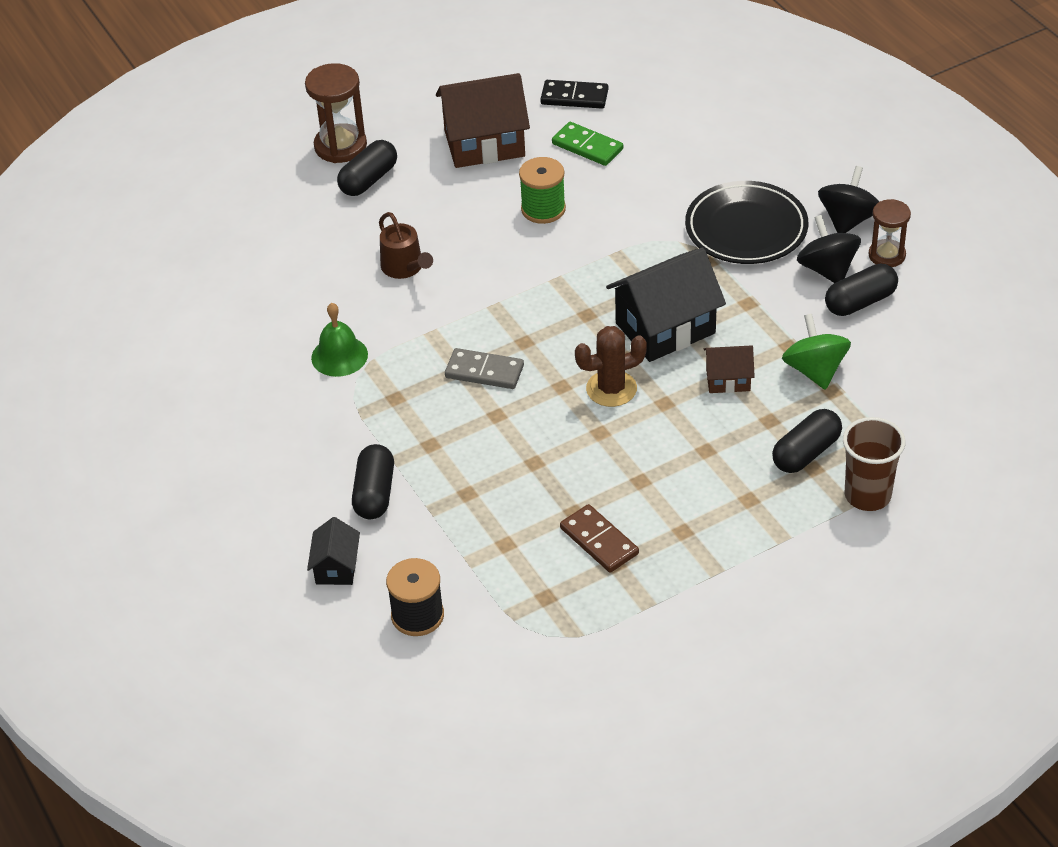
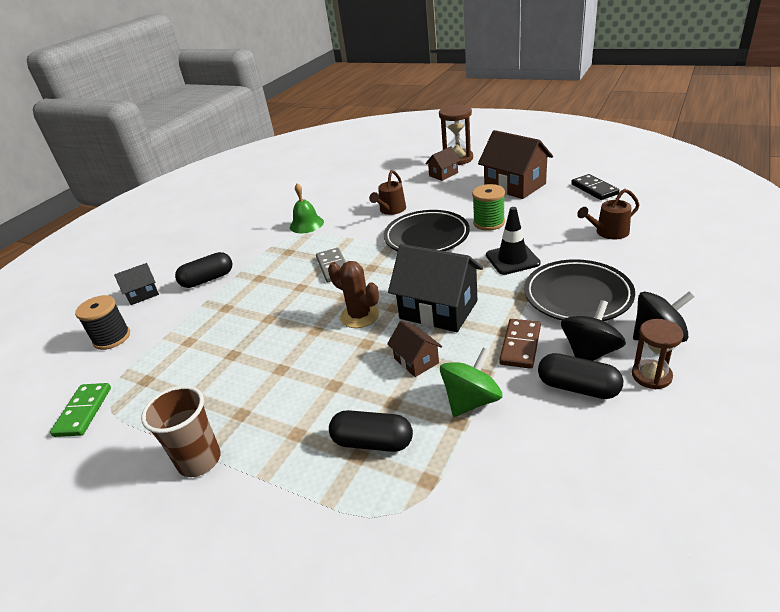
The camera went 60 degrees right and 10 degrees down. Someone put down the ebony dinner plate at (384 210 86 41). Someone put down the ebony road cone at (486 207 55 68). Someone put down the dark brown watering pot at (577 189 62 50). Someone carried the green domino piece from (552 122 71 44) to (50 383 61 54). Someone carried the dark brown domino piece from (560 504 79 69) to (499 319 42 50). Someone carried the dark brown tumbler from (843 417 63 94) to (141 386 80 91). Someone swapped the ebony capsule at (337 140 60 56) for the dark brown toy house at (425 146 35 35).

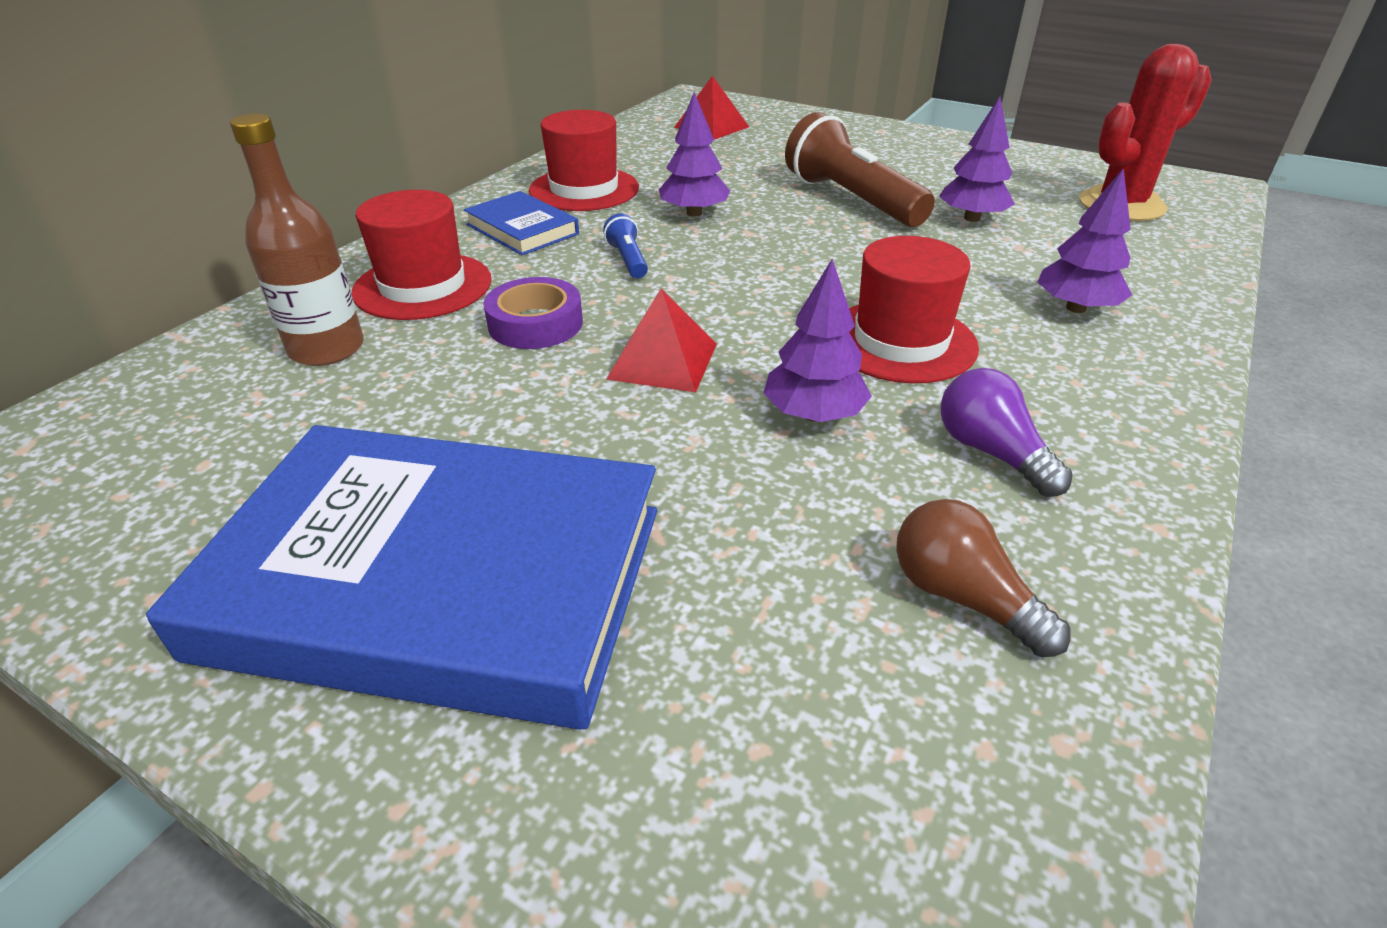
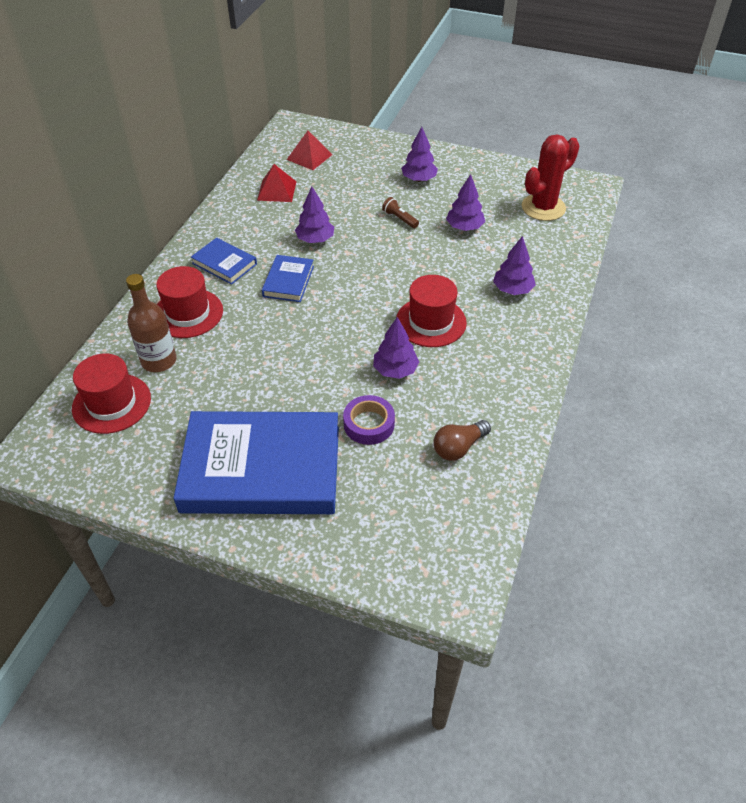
The camera went 10 degrees left and 10 degrees up. Someone took away the purple light bulb at (940 368 133 129). Someone put down the purple fir tree at (401 127 37 55). Someone carried the purple sticky tape from (483 277 100 72) to (343 395 52 50). Someone carried the crimson hat from (529 110 110 101) to (72 354 79 80). Someone carried the crimson pyramid from (606 288 111 104) to (257 164 40 38). Someone swapped the royal blue flashlight at (603 214 45 64) for the royal blue hardback at (262 255 52 47). Someone rotated the dark brown light bulb at (896 499 175 158) by 75 degrees counterclockwise. Someone scaled the dark brown flashlight at (785 112 150 115) by 0.45.

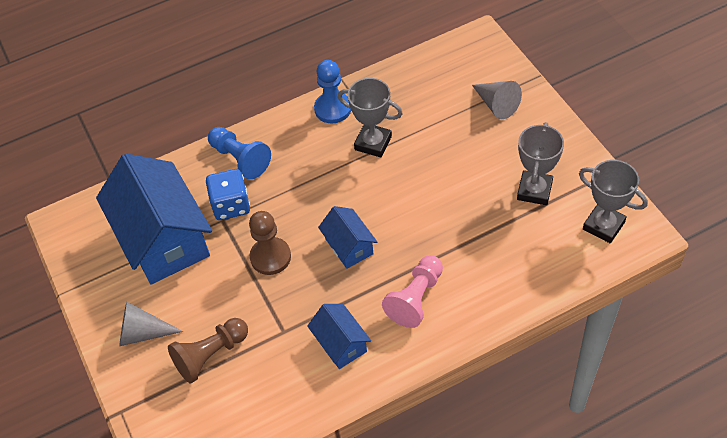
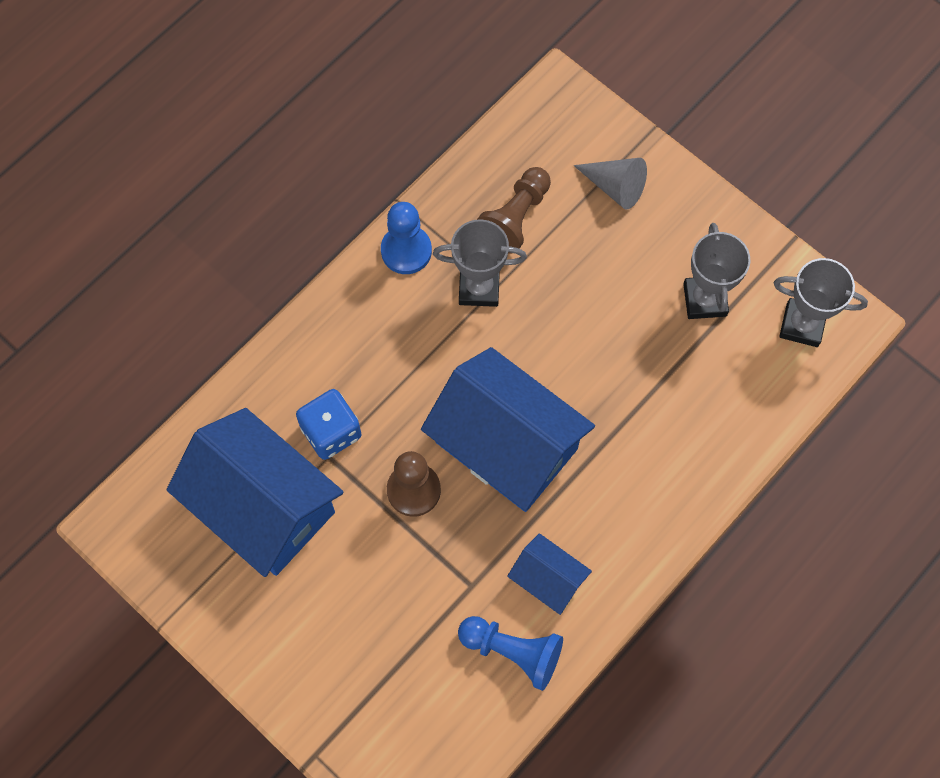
The camera went 25 degrees left and 15 degrees up. Someone took away the grey solid cone at (119 302 64 44). Someone took away the rose-pink chess pawn at (382 255 61 73). Someone carried the dark brown chess pawn from (168 318 80 66) to (477 167 74 87). Someone carried the royal blue chess pawn from (208 127 63 52) to (458 616 105 75). Someone scaled the royal blue toy house at (318 206 59 63) by 2.08.

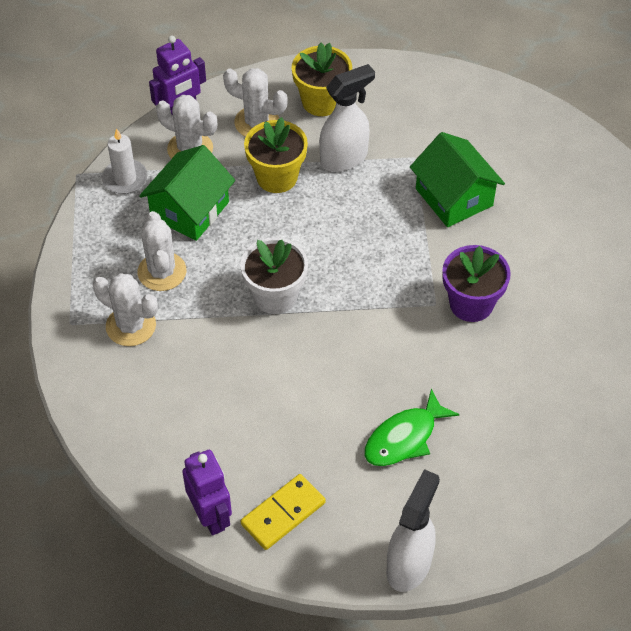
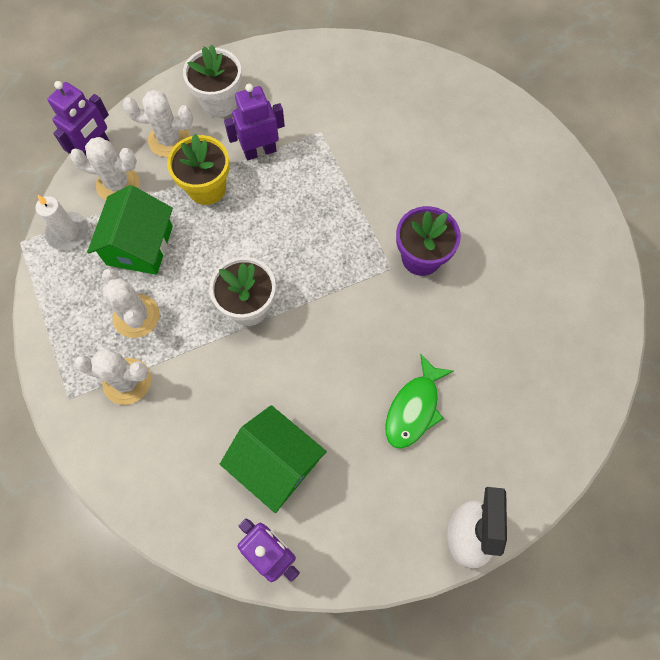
The camera went 20 degrees left and 15 degrees up. Someone took away the yellow domino piece at (241 474 84 76). Someone carried the green toy house from (410 132 95 95) to (220 405 107 108). Someone swapped the pure white spray cleaner at (319 64 56 108) for the purple toy robot at (224 84 61 76). Someone repainted the yellow potted plant at (292 43 60 73), which became the pure white potted plant at (183 45 59 73).

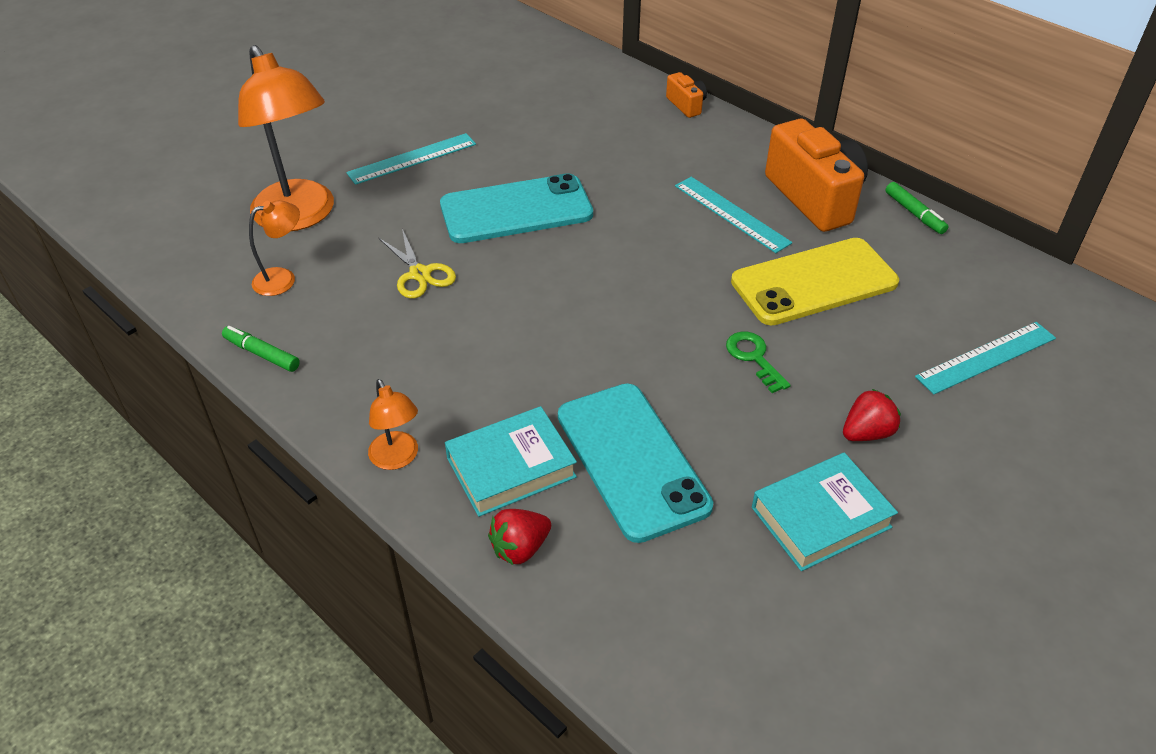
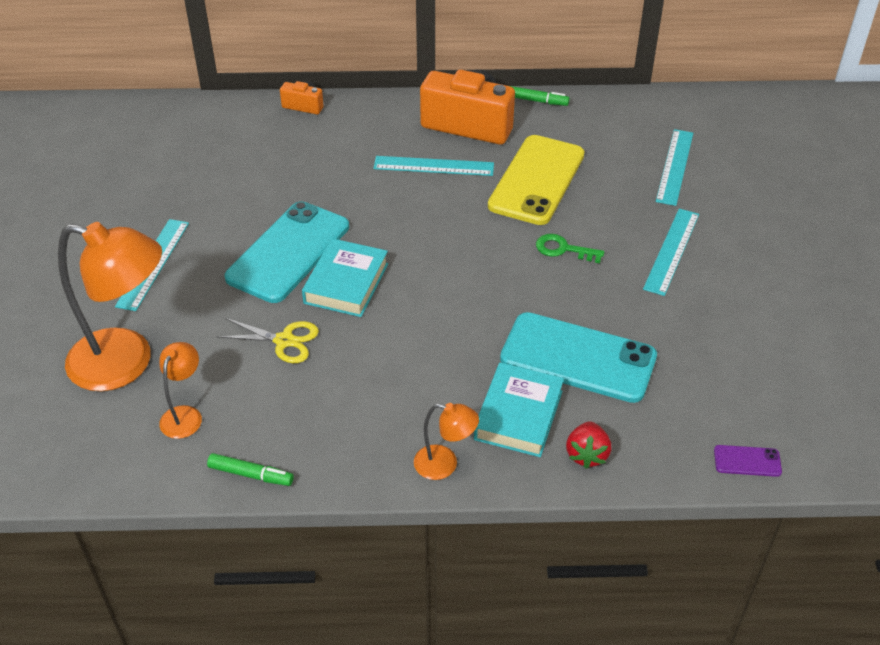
The camera went 45 degrees left and 0 degrees up. Someone put down the purple phone at (714 445 68 32). Someone carried the teal hardback from (752 453 146 118) to (302 238 86 79). Someone swapped the crimson toy strawberry at (843 389 58 52) for the teal measuring stick at (643 209 56 87). Someone rotated the green marker at (222 326 78 46) by 150 degrees counterclockwise.

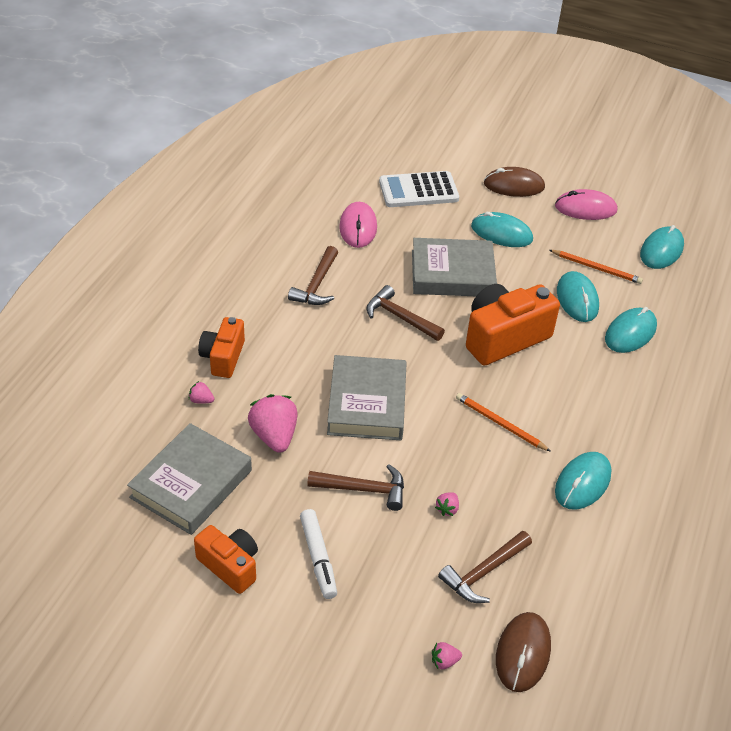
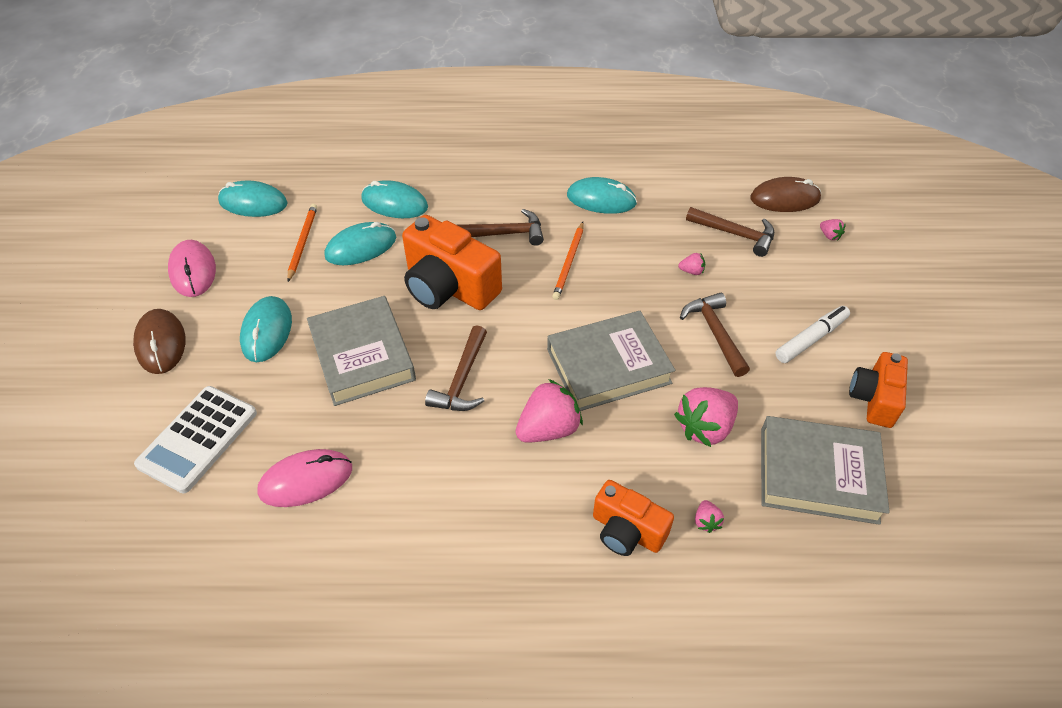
The camera went 110 degrees left and 5 degrees up. Someone put down the rose-pink toy strawberry at (516 379 67 64). Someone carried the dark brown carpenter's hammer from (288 246 50 59) to (457 209 87 37). Someone rotated the orange photo camera at (198 317 47 61) by 45 degrees clockwise. Someone rotated the pure white calculator at (379 171 80 36) by 60 degrees clockwise.

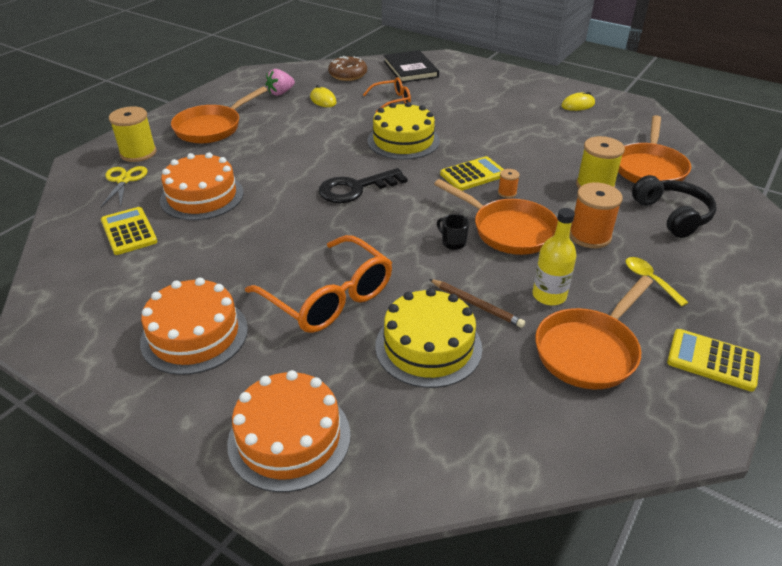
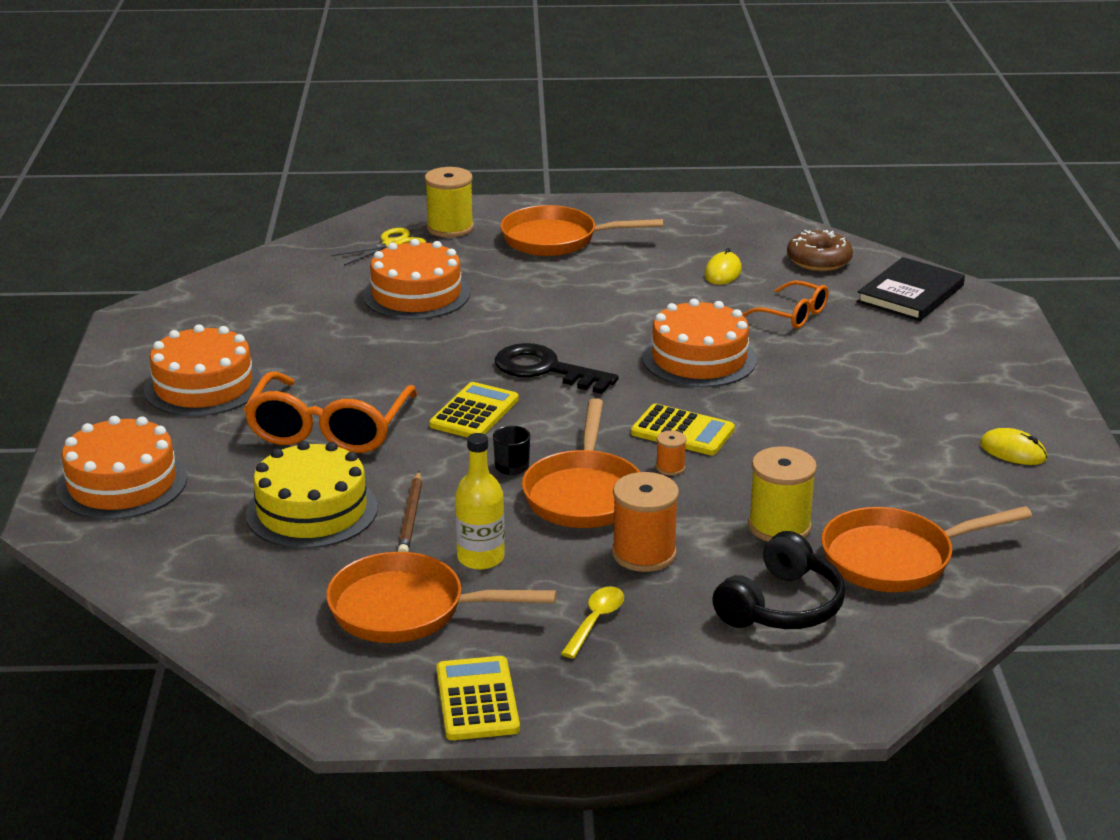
The camera went 55 degrees right and 10 degrees down. Someone took away the rose-pink toy strawberry at (265 69 30 27). Someone carried the yellow calculator from (101 207 57 48) to (429 382 90 56). Someone repainted the yellow gateau at (367 102 73 58), which became the orange gateau at (642 299 115 88).

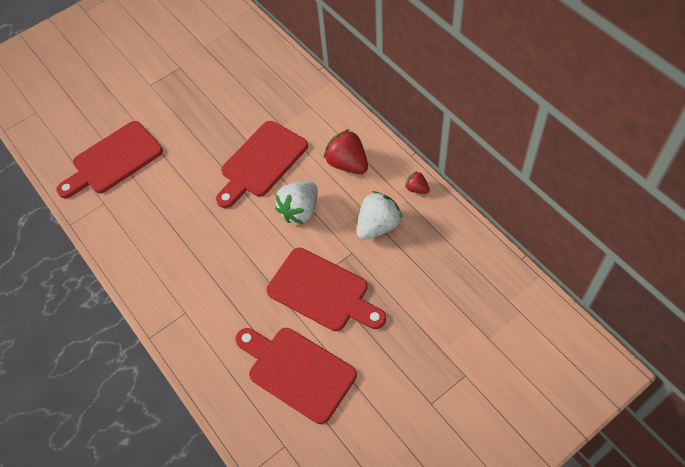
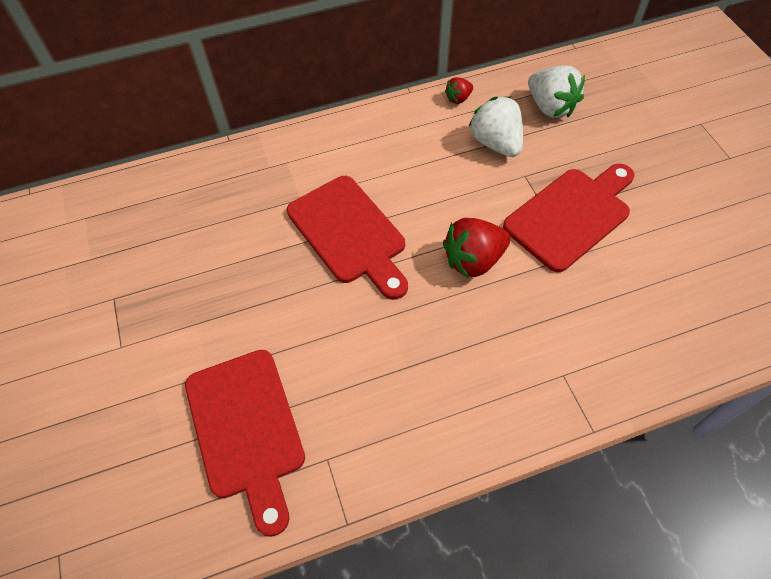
The camera went 75 degrees left and 0 degrees up. Someone took away the crimson bread board at (235 328 122 96). Someone carried the pure white toy strawberry from (275 182 43 42) to (528 66 57 52). Someone carried the crimson toy strawberry from (324 129 44 45) to (443 218 68 60).

